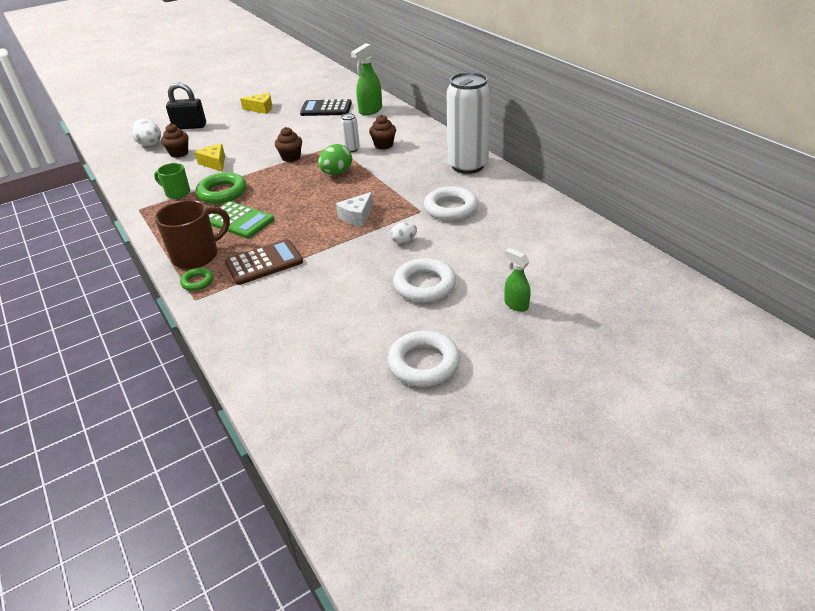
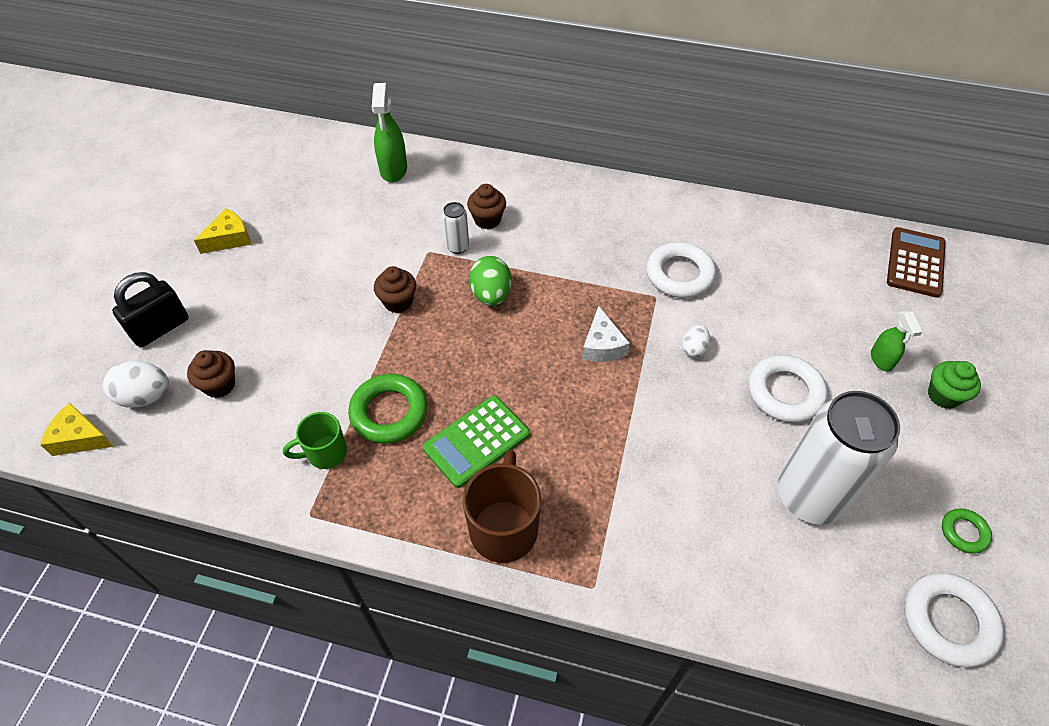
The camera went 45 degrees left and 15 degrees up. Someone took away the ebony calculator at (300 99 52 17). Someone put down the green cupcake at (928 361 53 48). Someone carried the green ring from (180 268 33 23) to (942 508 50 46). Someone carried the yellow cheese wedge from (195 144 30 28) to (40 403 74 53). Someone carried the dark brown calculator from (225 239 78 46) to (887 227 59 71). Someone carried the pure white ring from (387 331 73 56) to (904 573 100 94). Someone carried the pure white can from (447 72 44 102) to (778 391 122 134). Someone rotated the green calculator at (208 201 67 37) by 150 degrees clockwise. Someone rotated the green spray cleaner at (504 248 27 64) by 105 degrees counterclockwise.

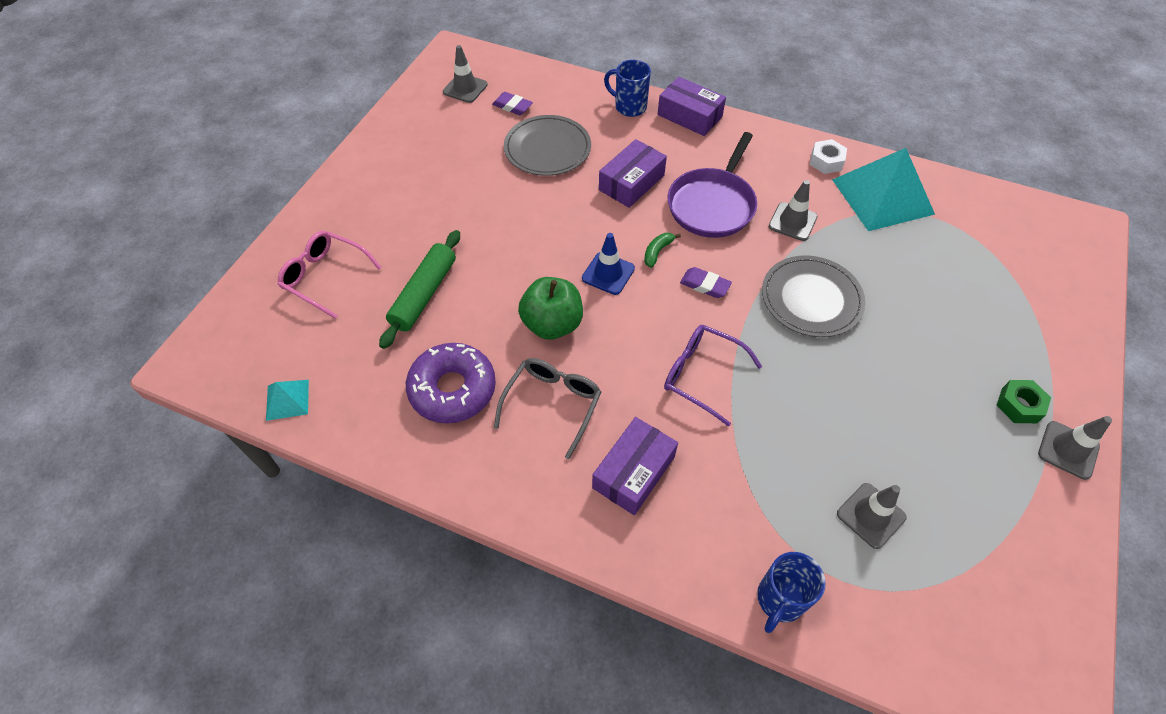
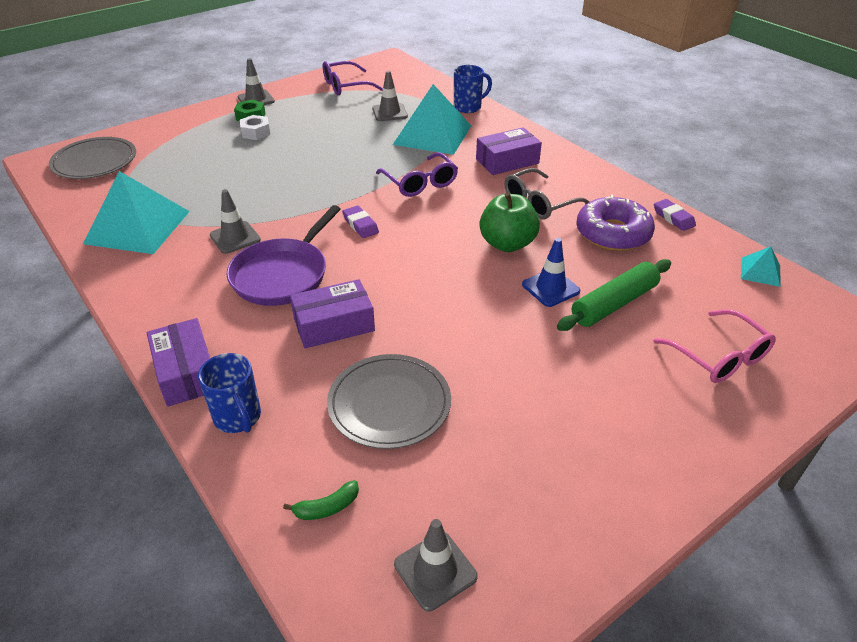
The camera went 150 degrees left and 15 degrees down. Someone put down the purple glasses at (323 61 60 34). Someone put down the teal pyramid at (393 84 78 71). Someone carried the purple pencil eraser from (492 92 41 23) to (654 199 42 32). Someone carried the royal blue road cone from (582 233 53 62) to (522 238 58 69). Someone carried the green banana from (644 233 37 35) to (283 480 76 40). Someone carried the grey dinner plate from (762 255 104 82) to (49 137 87 42). Someone carried the pure white nut from (810 139 37 35) to (240 115 30 25). Someone rotated the purple pan at (668 132 89 106) by 150 degrees clockwise.

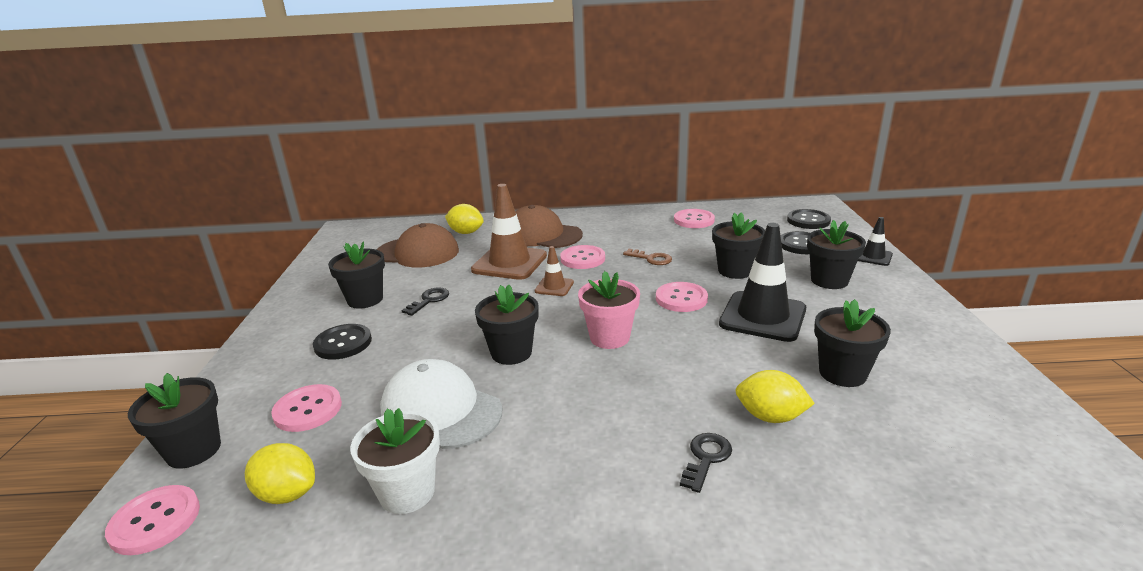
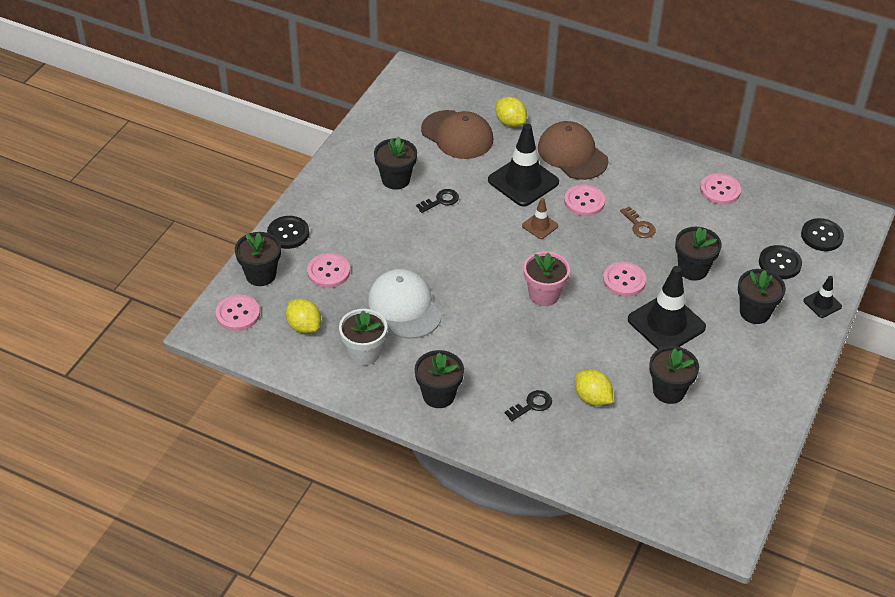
The camera went 25 degrees right and 20 degrees up. Someone carried the ebony button from (313 324 59 36) to (267 216 42 33). Someone carried the ebony potted plant from (475 285 64 80) to (415 350 49 58). Someone repainted the dark brown road cone at (471 184 76 96), which became the ebony road cone at (488 124 71 83).

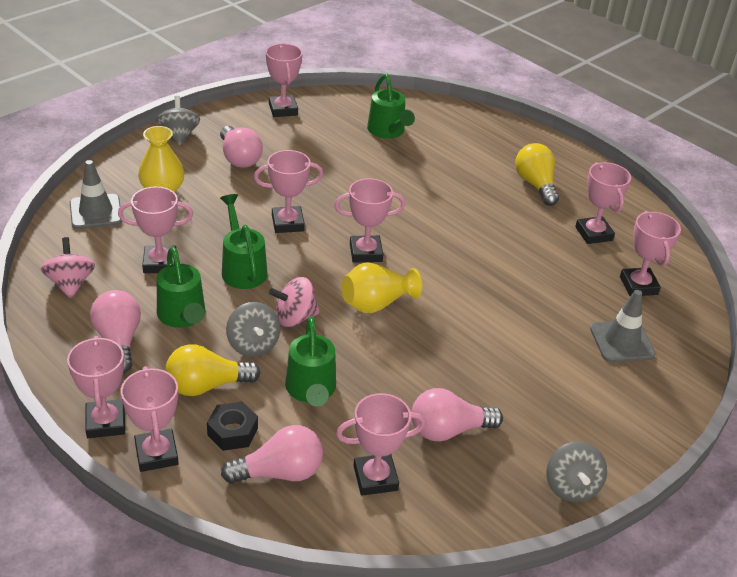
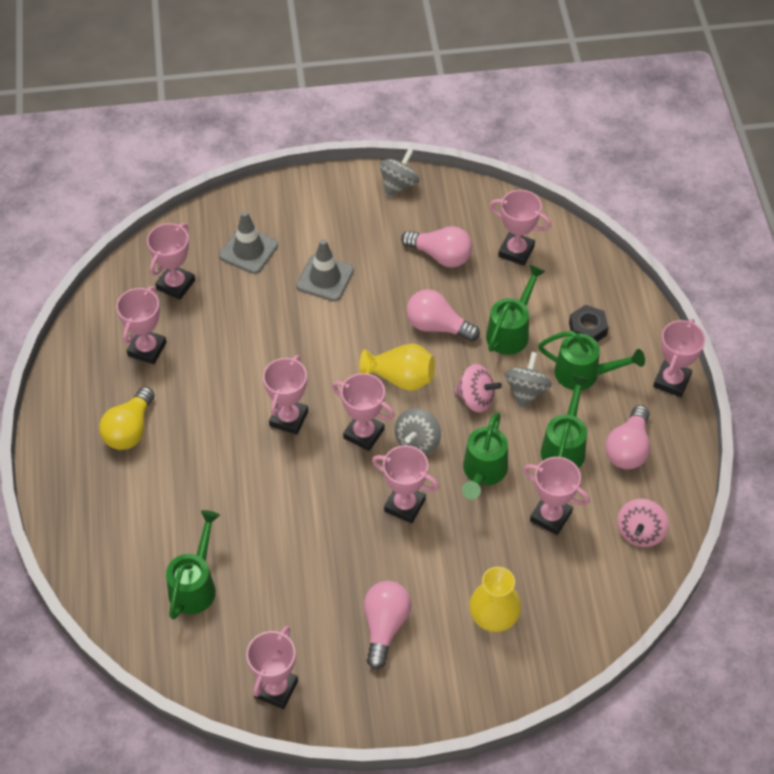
The camera went 140 degrees left and 15 degrees up. Someone carried the grey road cone from (70 160 53 69) to (296 239 58 62). Someone carried the rose-pink prize cup from (121 366 58 106) to (263 355 45 80). Someone carried the grey whirligig from (156 96 44 49) to (395 408 46 47). Someone carried the rose-pink light bulb from (221 425 102 59) to (407 289 73 53). Someone swapped the yellow light bulb at (165 344 96 52) for the green watering pot at (538 331 107 59).

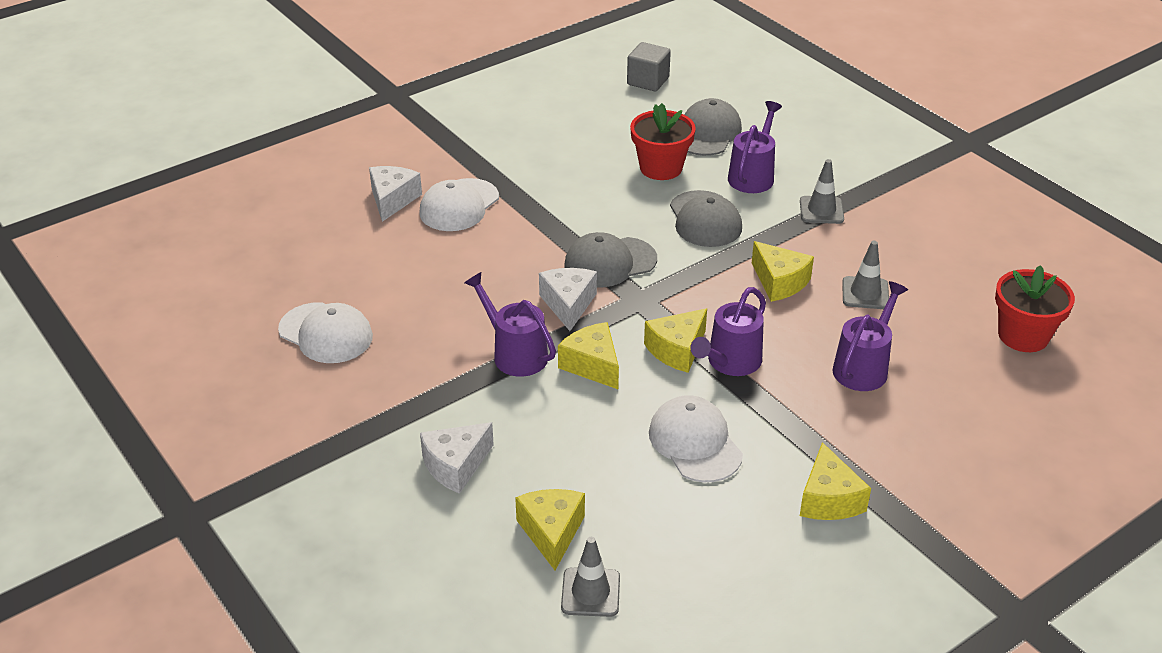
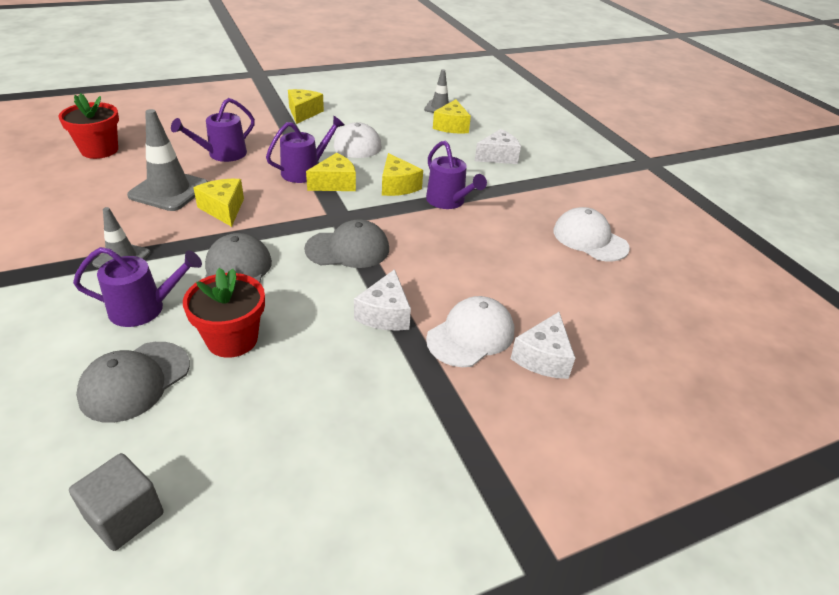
The camera went 170 degrees left and 0 degrees up. Someone carried the pure white cheese wedge from (539 268 58 63) to (354 269 57 62). Someone rotated the purple watering pot at (728 101 54 92) by 135 degrees counterclockwise. Someone scaled the grey road cone at (842 241 47 68) by 1.67.

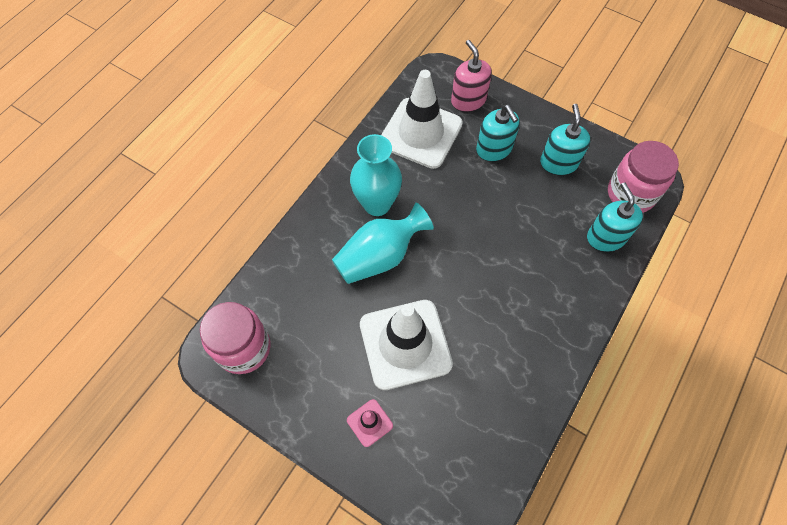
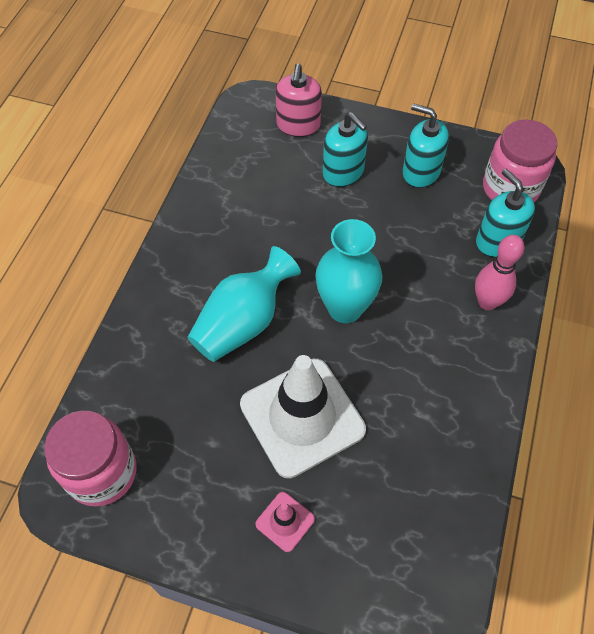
The camera went 15 degrees left and 5 degrees down. Someone took away the pure white road cone at (381 70 82 99). Someone put down the rose-pink tenpin at (475 235 49 75). Someone carried the teal flower vase from (350 134 52 82) to (315 219 67 104). Someone rotated the rose-pink soap pump at (451 40 41 72) by 135 degrees counterclockwise. Someone rotated the teal soap pump at (540 104 51 71) by 45 degrees counterclockwise.

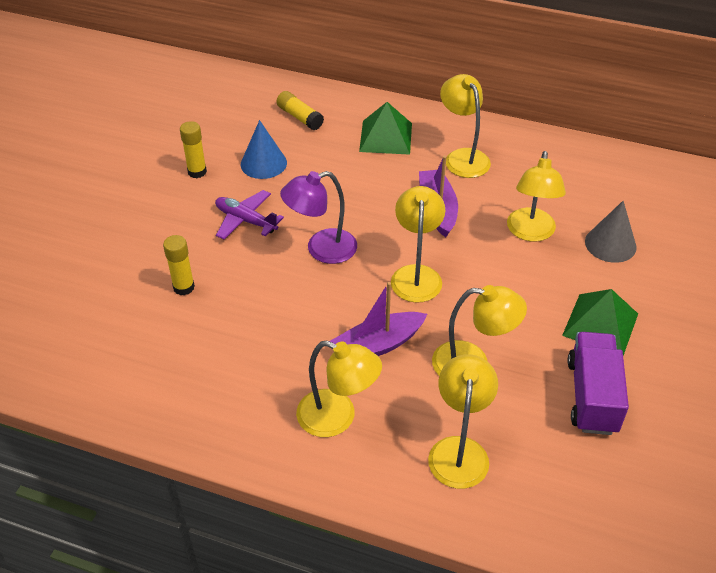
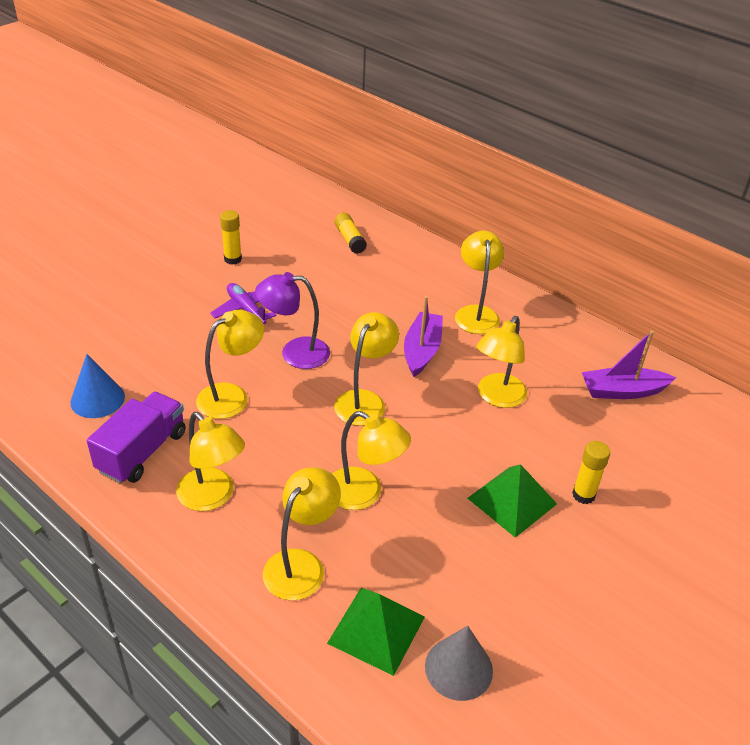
The camera went 20 degrees right and 5 degrees down. Someone put down the yellow desk lamp at (196 310 68 109). Someone carried the yellow glue from (163 235 32 60) to (572 441 38 63). Someone carried the royal blue solid cone from (241 120 46 59) to (70 354 55 64). Someone carried the purple boat from (329 282 98 74) to (582 330 94 69). Someone carried the green pyramid from (359 102 53 53) to (327 588 98 88). Someone carried the purple truck from (567 332 62 103) to (87 392 99 92). Someone carried the grey solid cone from (585 201 52 62) to (425 626 68 75).

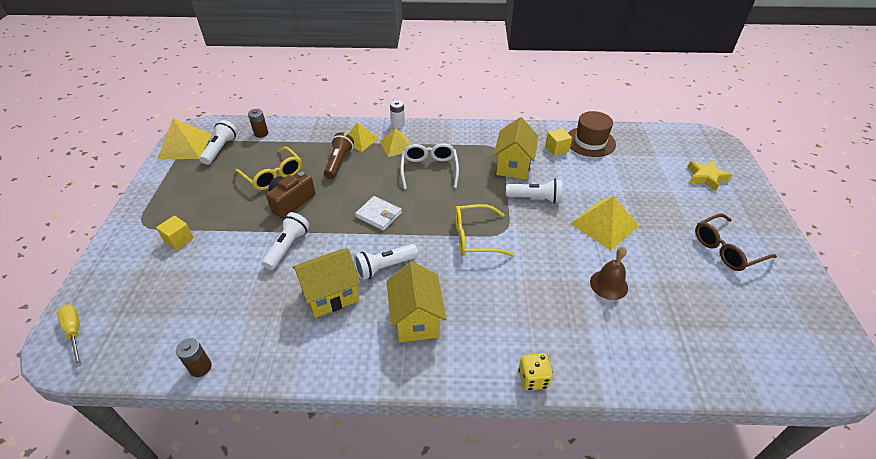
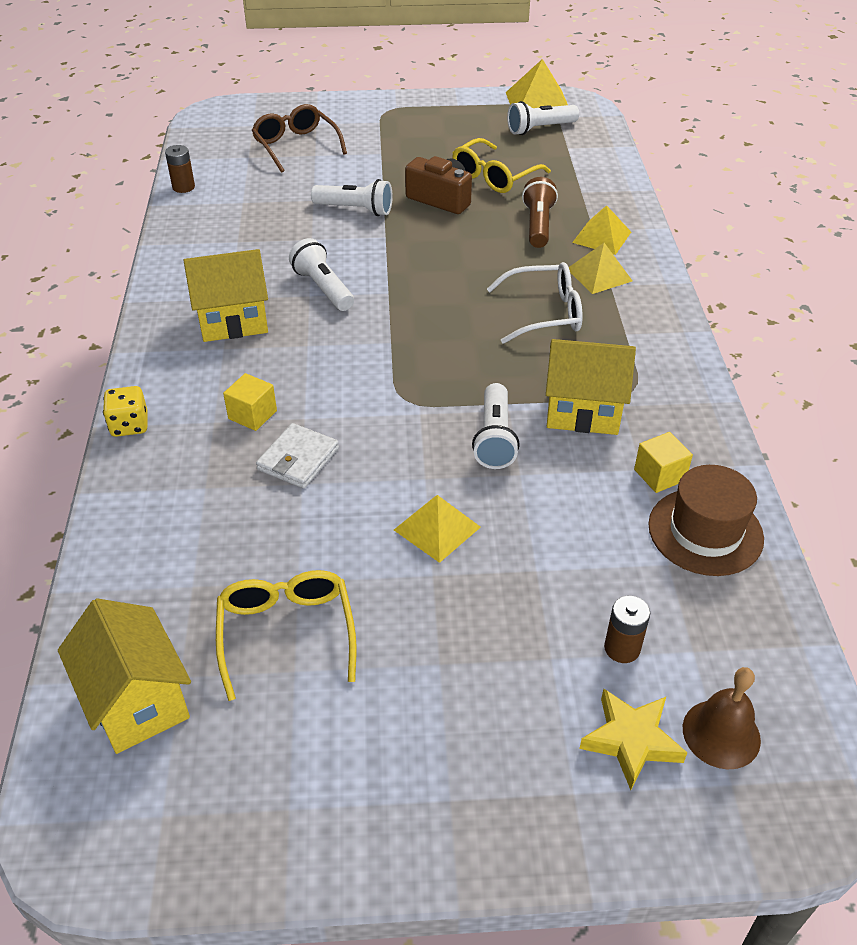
The camera went 85 degrees right and 0 degrees up. Someone took away the yellow screwdriver at (58 304 24 63). Someone took away the pure white battery at (390 100 15 28). Someone carried the yellow solid cube from (156 215 38 35) to (223 373 54 58). Someone carried the dark brown battery from (248 109 20 29) to (604 596 46 67). Someone carried the yellow toy house from (293 248 68 70) to (58 598 133 156). Someone carried the pure white wallet from (355 196 47 35) to (256 423 83 66). Someone carried the yellow glasses from (455 204 60 53) to (216 570 141 131). Someone carried the dark brown bell from (590 247 38 53) to (683 667 78 102). Someone carried the dark brown glasses from (695 213 82 58) to (252 104 95 69). Someone rotated the pure white flashlight at (199 120 39 45) by 150 degrees clockwise. Someone rotated the dark brown flashlight at (324 132 30 47) by 90 degrees counterclockwise. Someone scaled the yellow pyramid at (570 196 69 54) by 0.66.

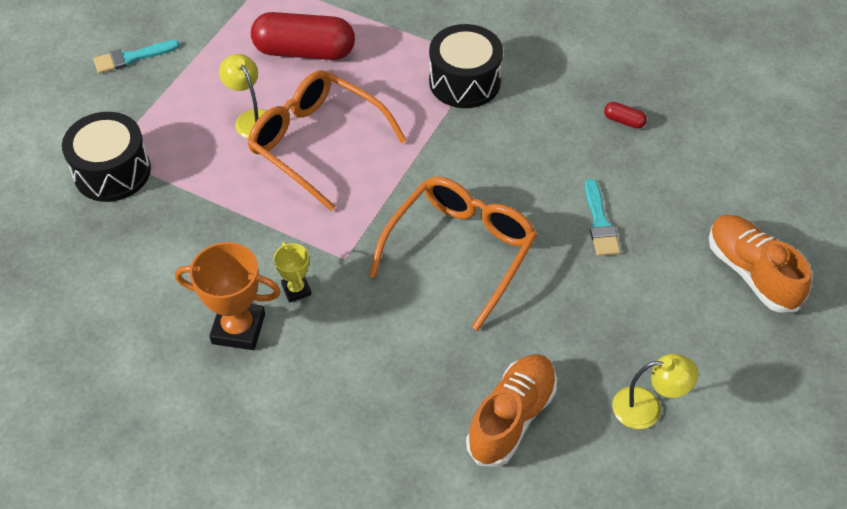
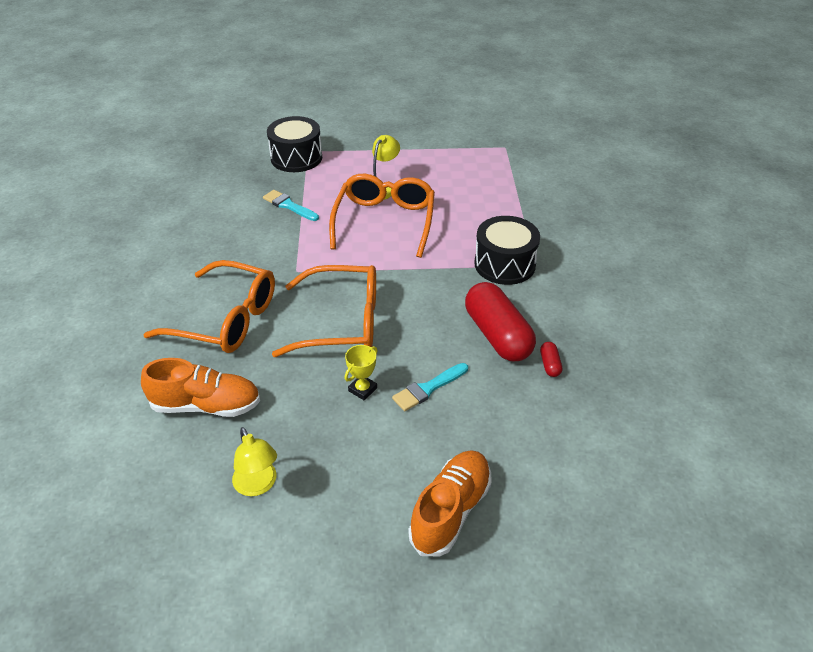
The camera went 60 degrees right and 10 degrees down. Someone took away the orange prize cup at (175 242 106 108). Someone put down the orange glasses at (143 260 132 93). Someone carried the teal brush from (93 40 87 34) to (263 190 56 31). Someone carried the crimson capsule from (251 12 104 48) to (465 282 71 79). Someone carried the yellow prize cup from (274 242 38 61) to (345 345 32 55).

